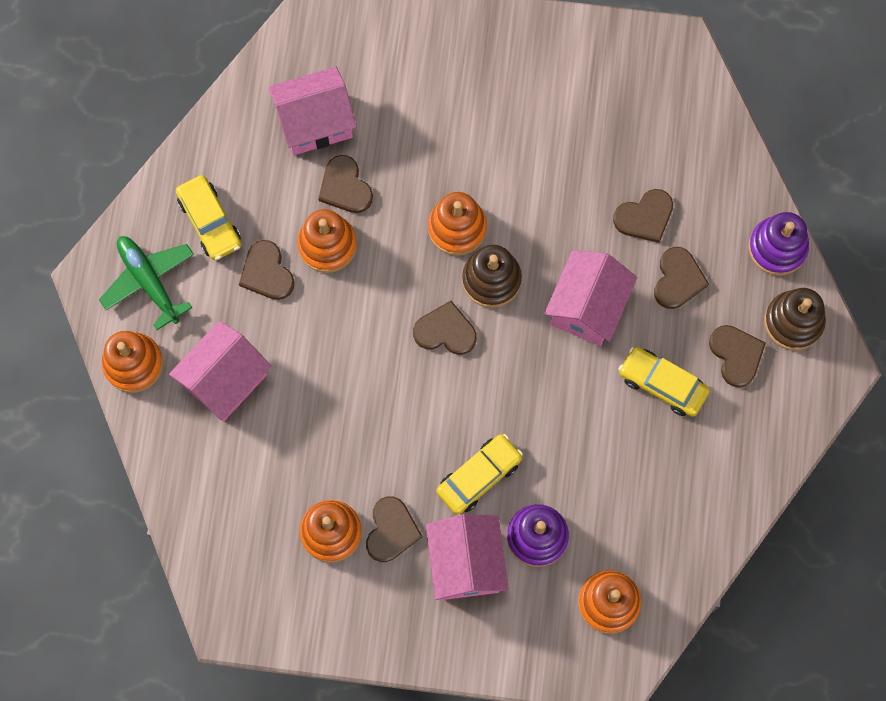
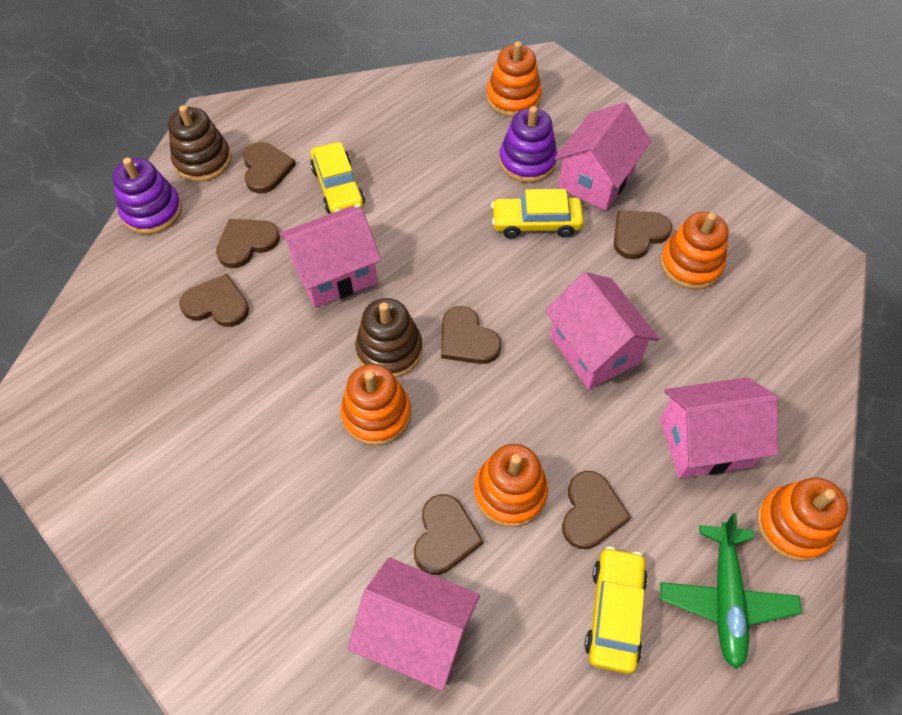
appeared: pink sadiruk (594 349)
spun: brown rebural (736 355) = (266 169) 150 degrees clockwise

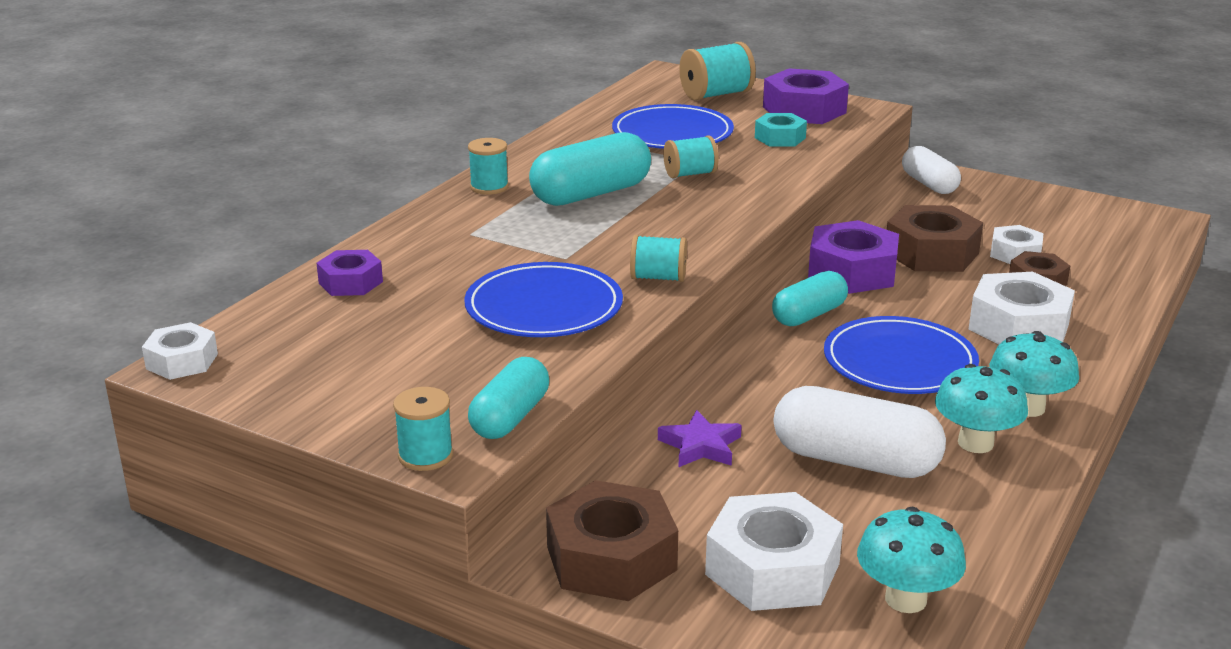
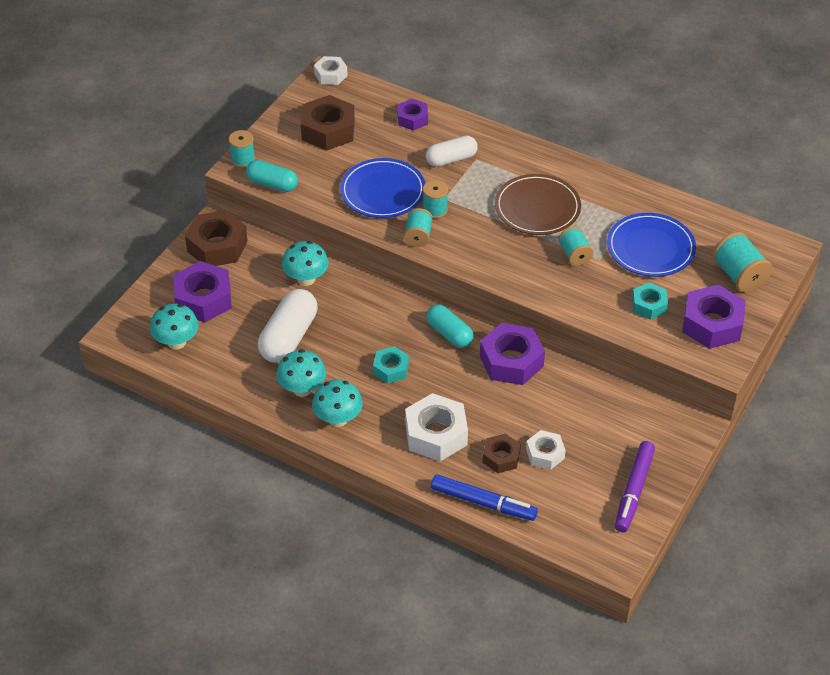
appeared: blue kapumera (483 503); purple kapumera (634 491)
relocated: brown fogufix (931 253) to (328 130); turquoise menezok (489 187) to (435 210); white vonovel (929 184) to (451 159)
exchanged: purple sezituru (700 446) to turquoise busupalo (306 279); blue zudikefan (899 362) to turquoise fogufix (391 369); turquoise vonovel (591 194) to brown zudikefan (537 208)
colour: white fogufix (772 569) to purple fogufix (203 299)

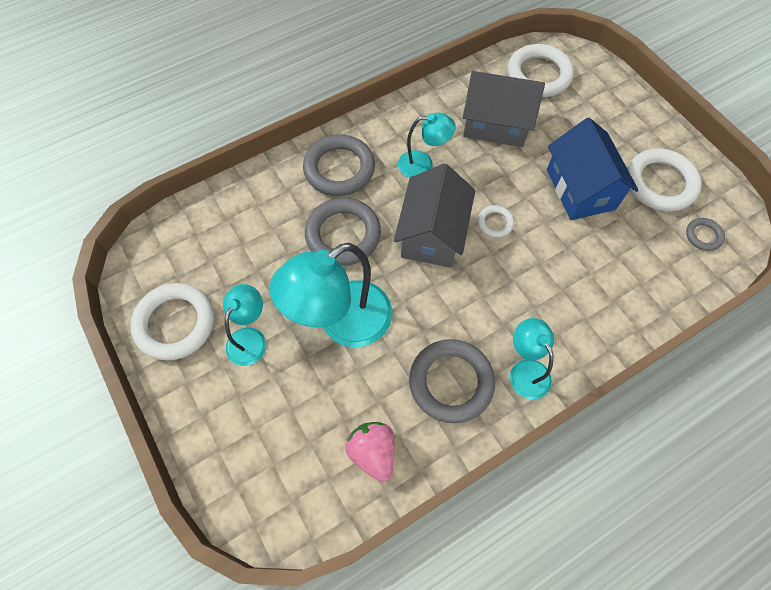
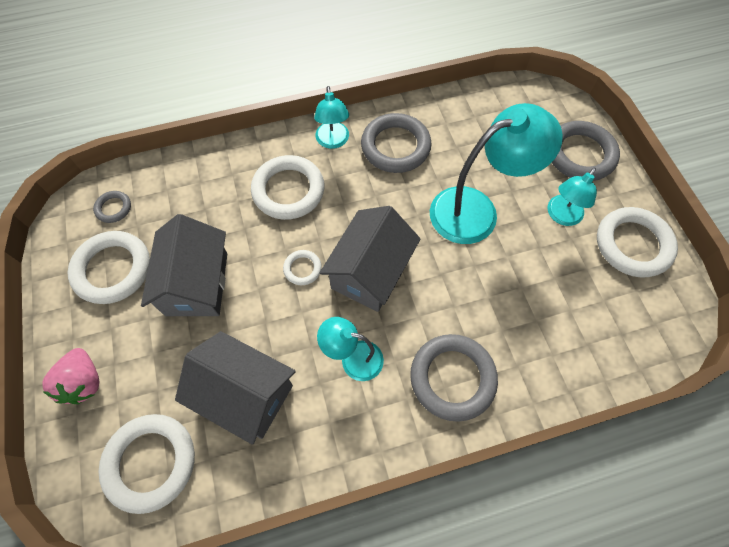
appeared: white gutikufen (288 190)
relocated: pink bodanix (373 452) to (84 382); grey gutikufen (343 234) to (580 154)
colour: blue sadiruk (580 189) to grey sadiruk (197 284)

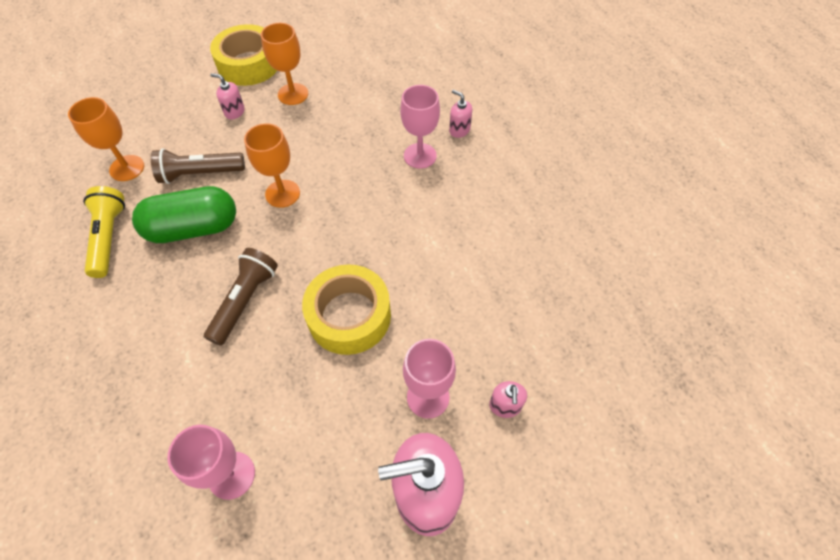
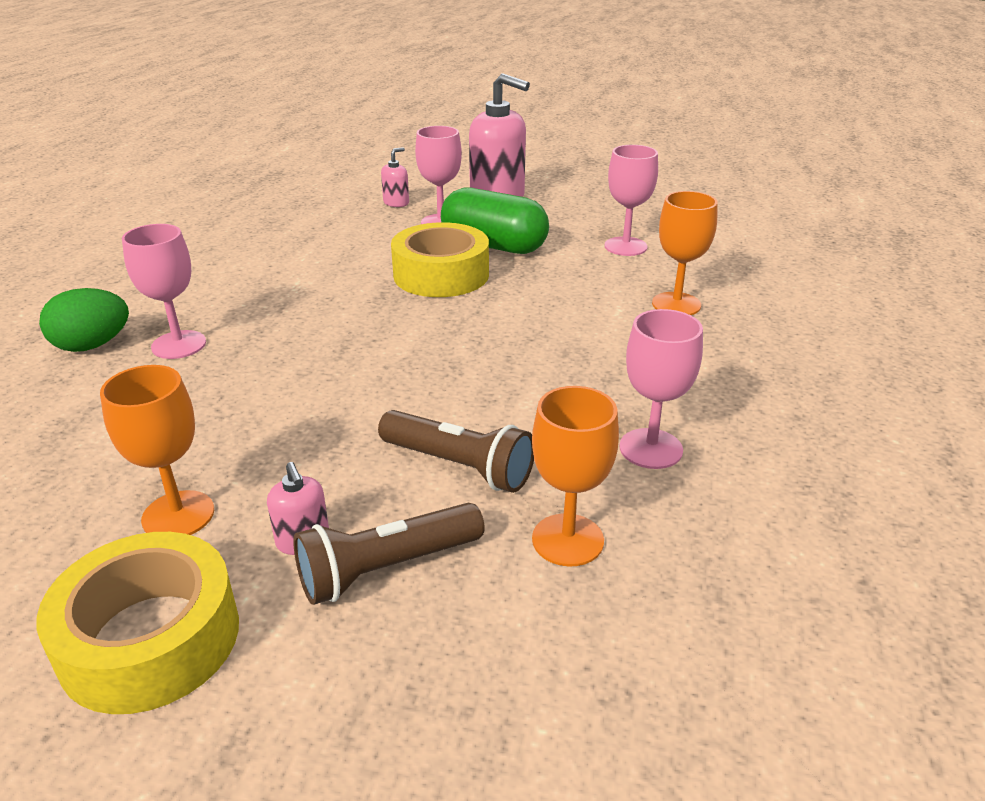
relocated: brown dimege (245 301) to (386 568); green vonovel (193 228) to (494 246); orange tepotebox (282 193) to (676 304)
exchanged: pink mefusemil (459 130) to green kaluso (92 345); yellow dimege (109 237) to pink tepotebox (650 449)

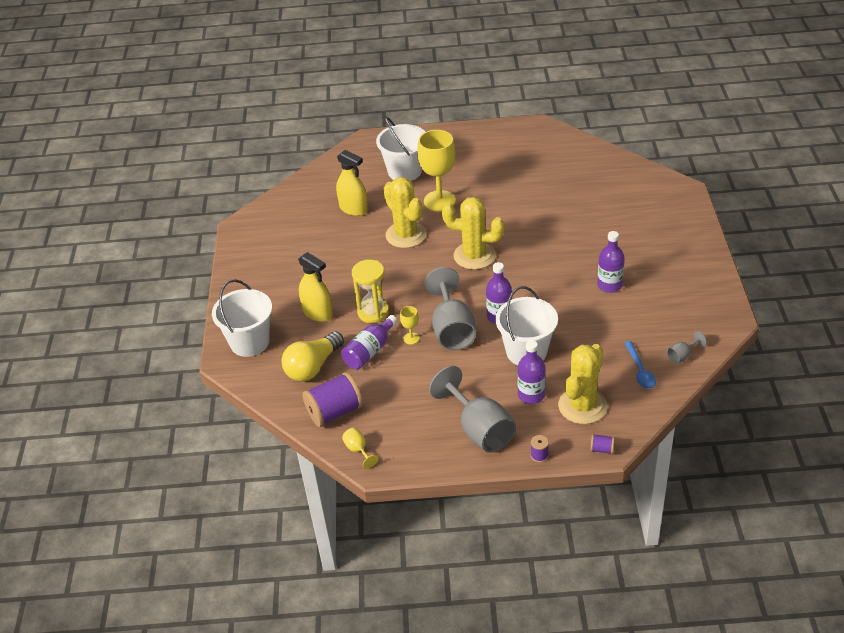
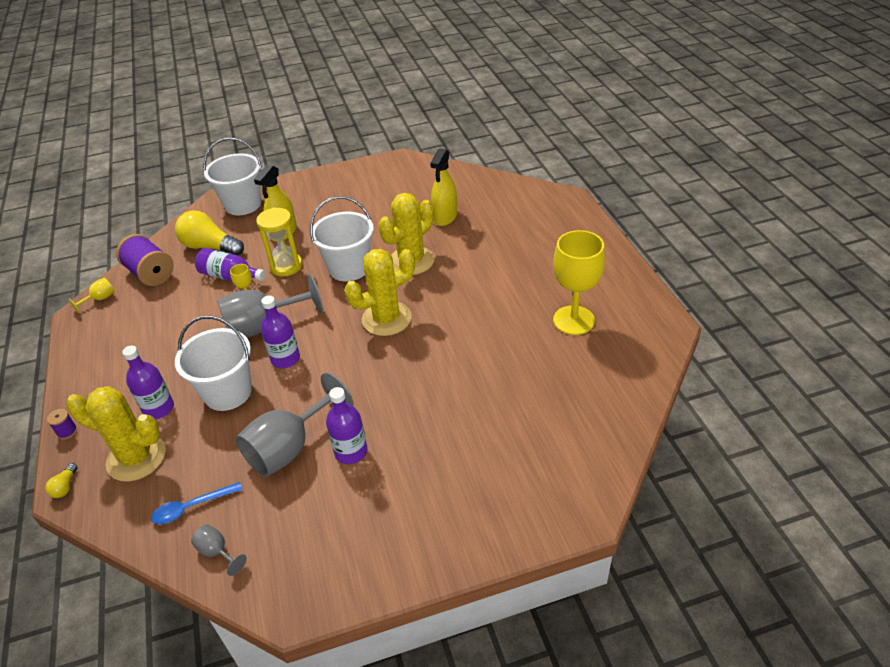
relocated: grey tepotebox (479 429) to (290 447); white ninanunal (404 171) to (349 268); yellow tepotebox (439 201) to (573 320)
exchanged: purple menezok (602 449) to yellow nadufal (65 487)
spun: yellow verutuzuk (474 256) = (386 319) 60 degrees clockwise

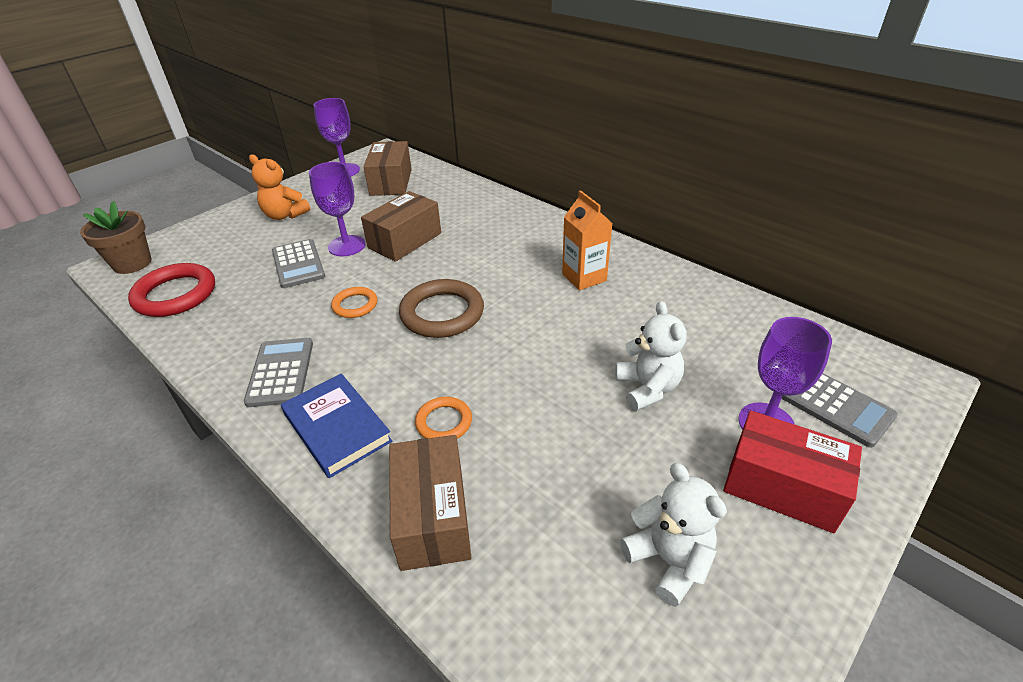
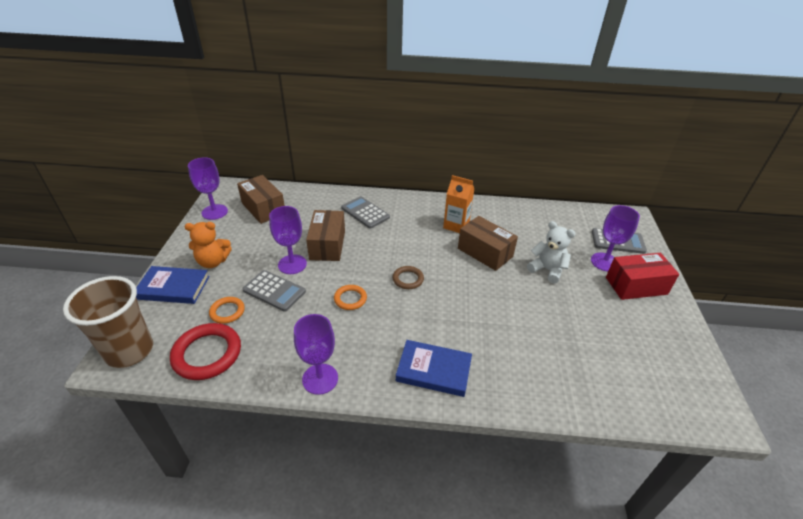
missing: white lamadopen (668 560)
appeared: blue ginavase (173 288); purple tepotebox (320 379)
relocated: orange gutikufen (444 422) to (227 312); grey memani (280 372) to (365 213); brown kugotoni (432 516) to (485 252)
exchanged: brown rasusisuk (132 263) to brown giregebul (129 351)
size: brown gutikufen (442 313) = (408 279) x0.55

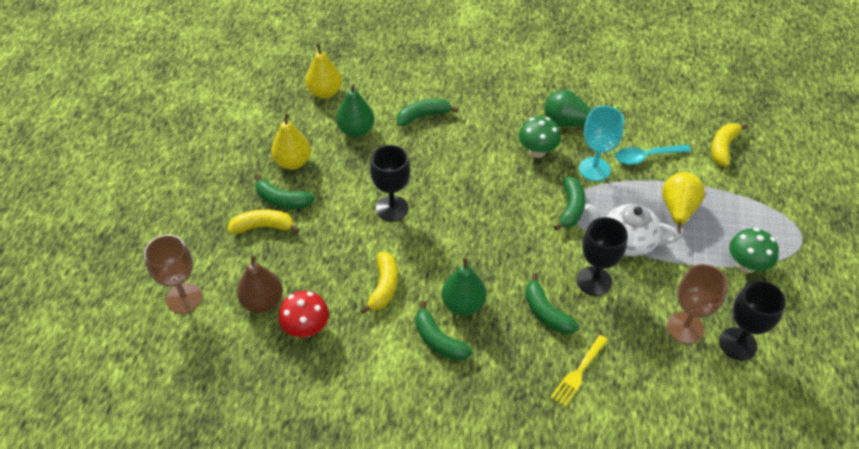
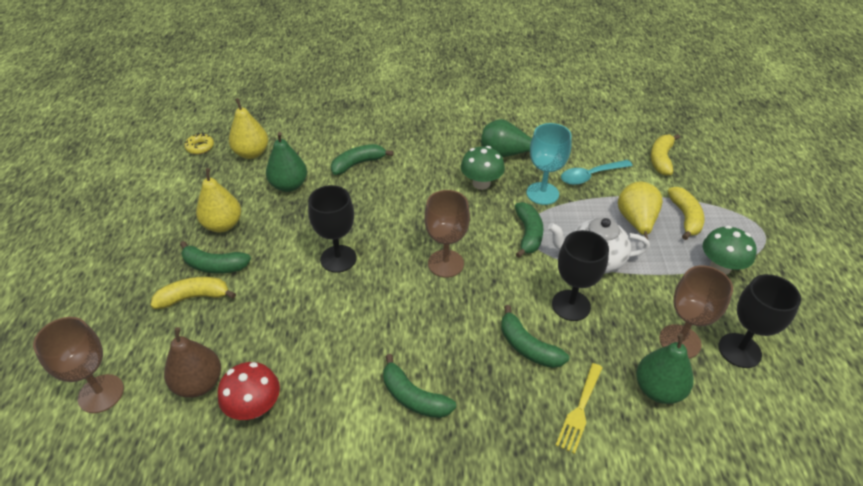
appeared: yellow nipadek (200 147); brown tepotebox (445 263)
relocated: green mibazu (463 304) to (658 389); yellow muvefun (384 287) to (685 217)

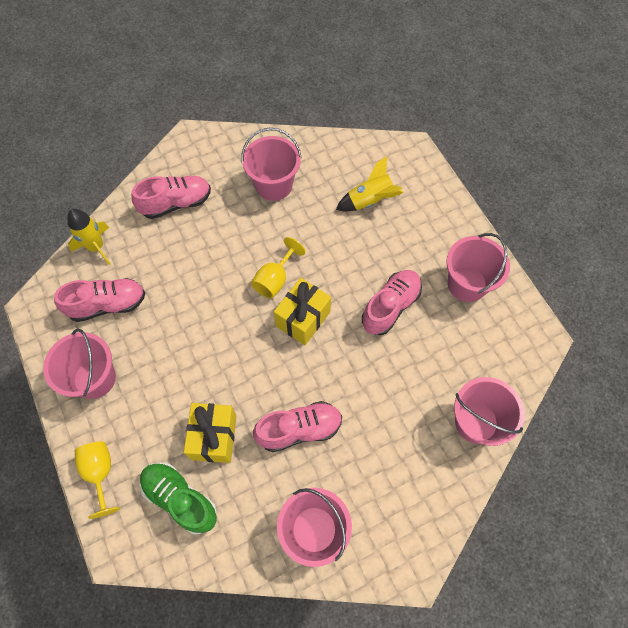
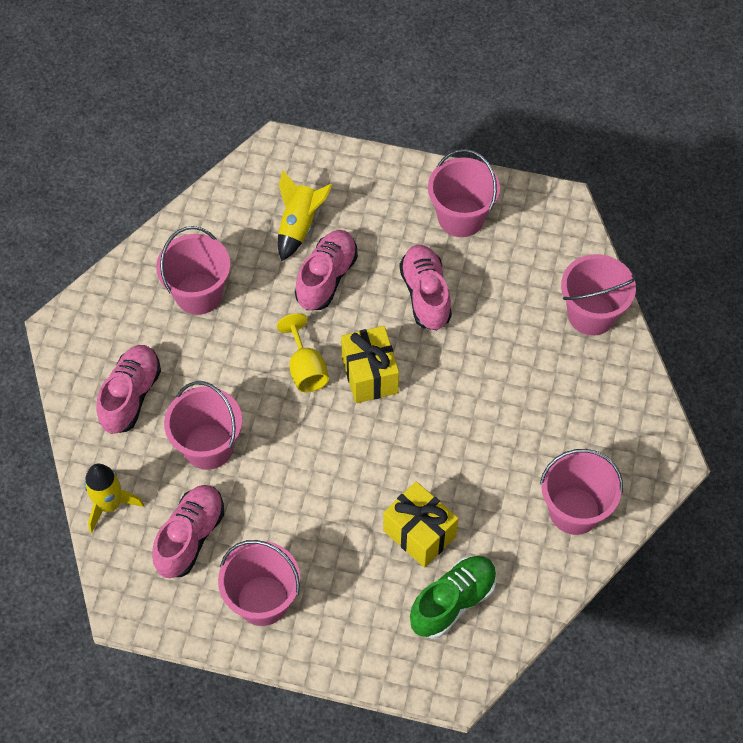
missing: yellow tepotebox (100 473)
appeared: pink ninanunal (208 446)
relocated: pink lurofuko (299 429) to (326 278)
spun: green lurofuko (180 498) = (453 601) 150 degrees clockwise

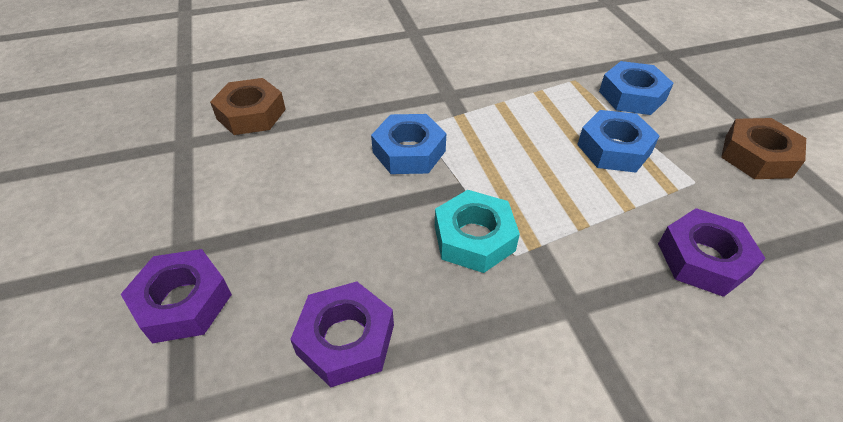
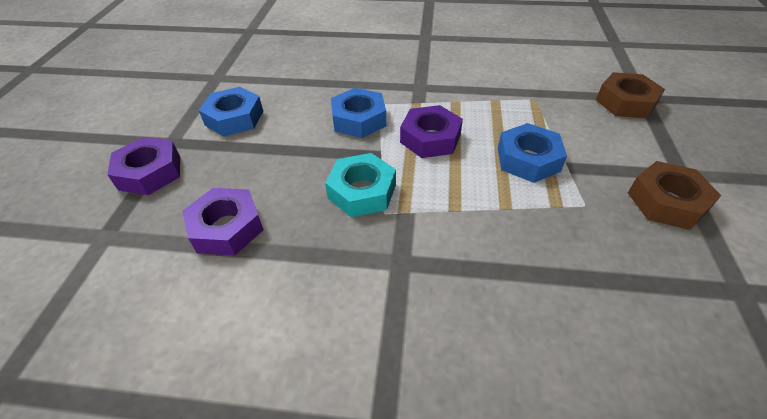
relocated: blue fogufix (632 95) to (234 118); purple fogufix (703 259) to (430 138); brown fogufix (251 114) to (625 102)

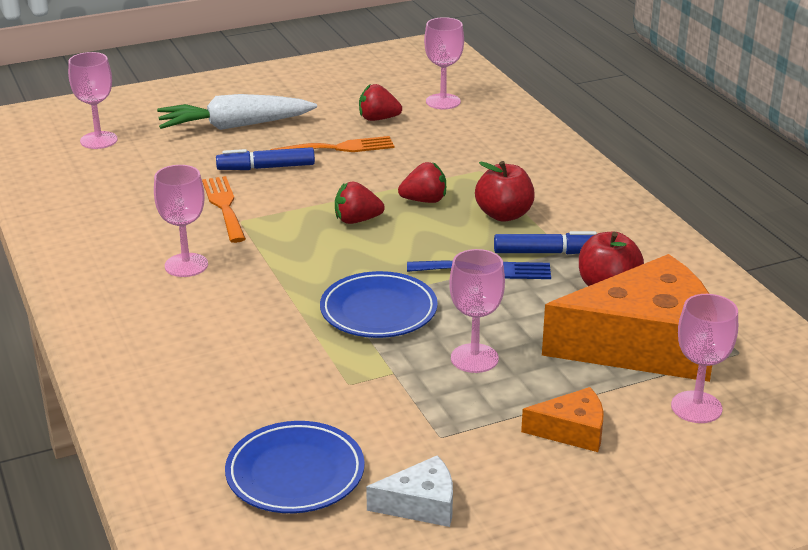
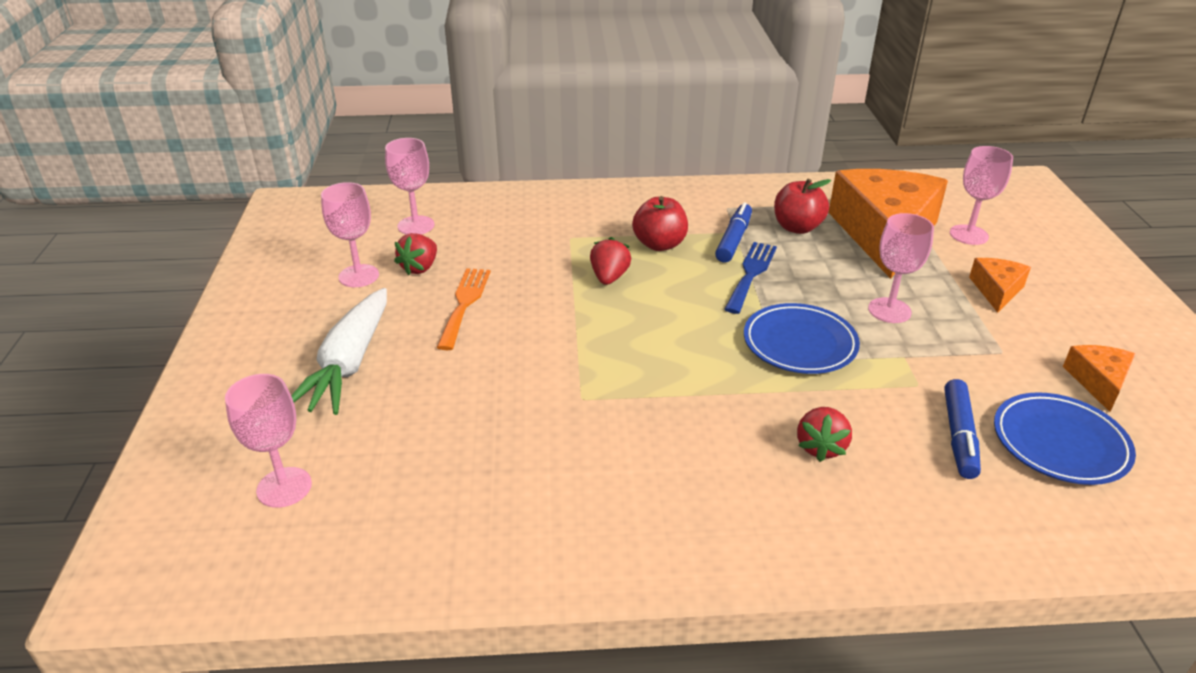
missing: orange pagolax (224 206)
relocated: pink tepotebox (186 265) to (359 276); red bodanix (357 220) to (820 447); blue kapumera (266 167) to (959 436)
colour: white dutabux (421 504) to orange dutabux (1098 382)

